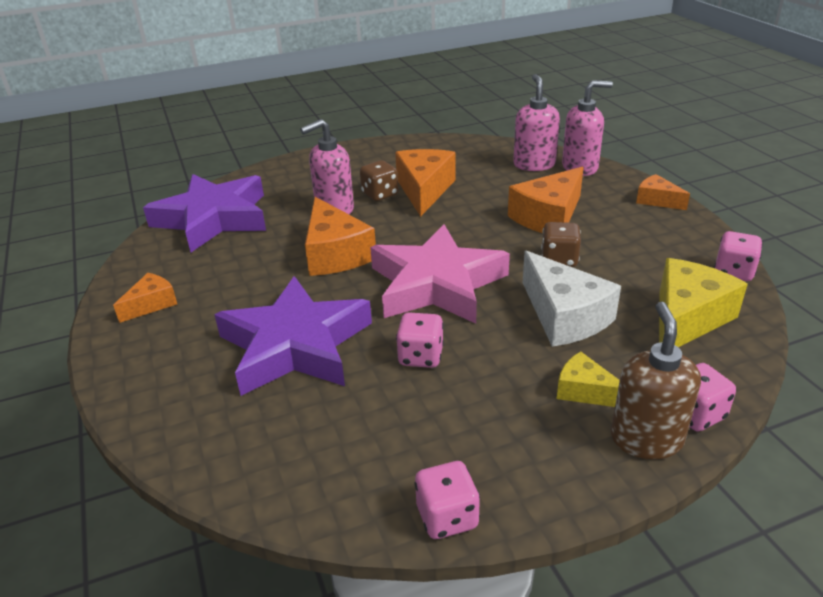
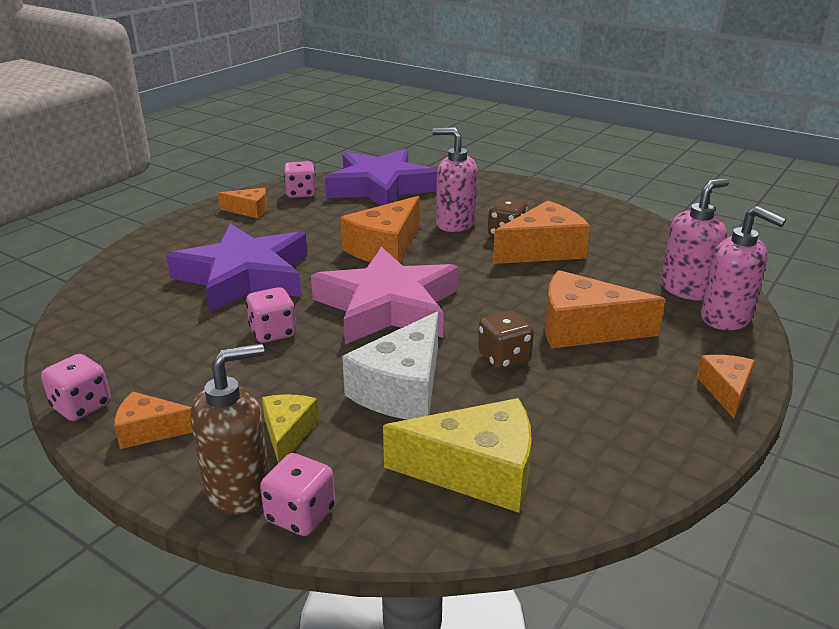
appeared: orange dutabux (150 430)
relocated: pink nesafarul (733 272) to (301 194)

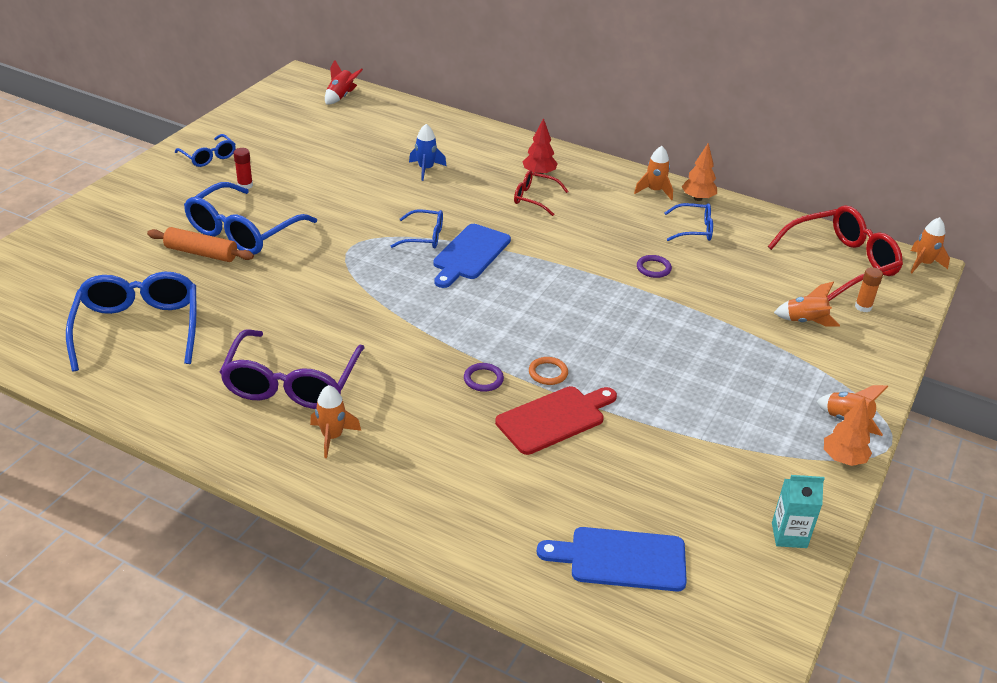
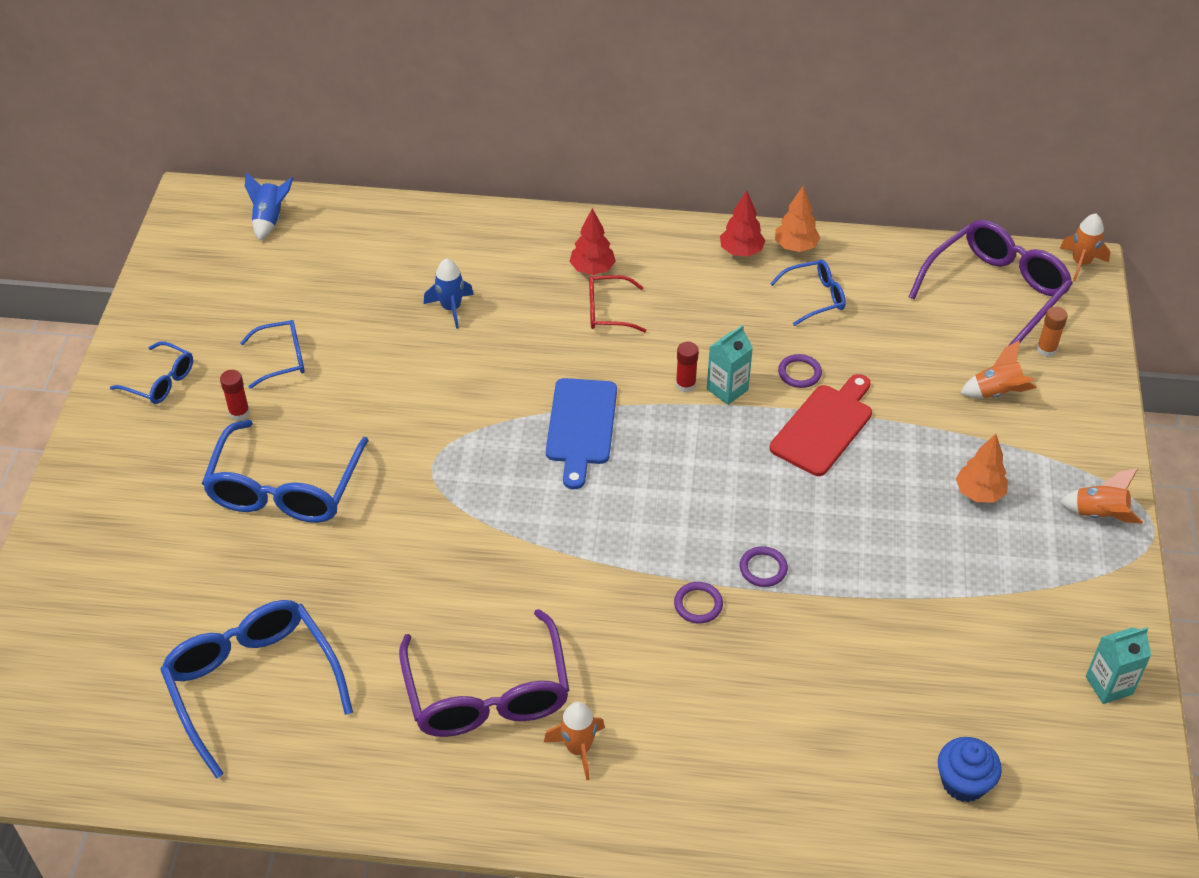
missing: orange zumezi (201 253)
appeared: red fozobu (685 385); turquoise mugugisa (727 389)
relocated: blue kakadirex (424 237) to (282 359); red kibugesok (554 418) to (824 427); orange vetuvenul (843 459) to (979 493)
exchanged: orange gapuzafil (654 191) to red vetuvenul (741 251); blue kibugesok (621 559) to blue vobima (963 782)
colour: red gapuzafil (341 97) to blue gapuzafil (270 219); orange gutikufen (548 373) to purple gutikufen (763 568); red kakadirex (841 262) to purple kakadirex (996 291)

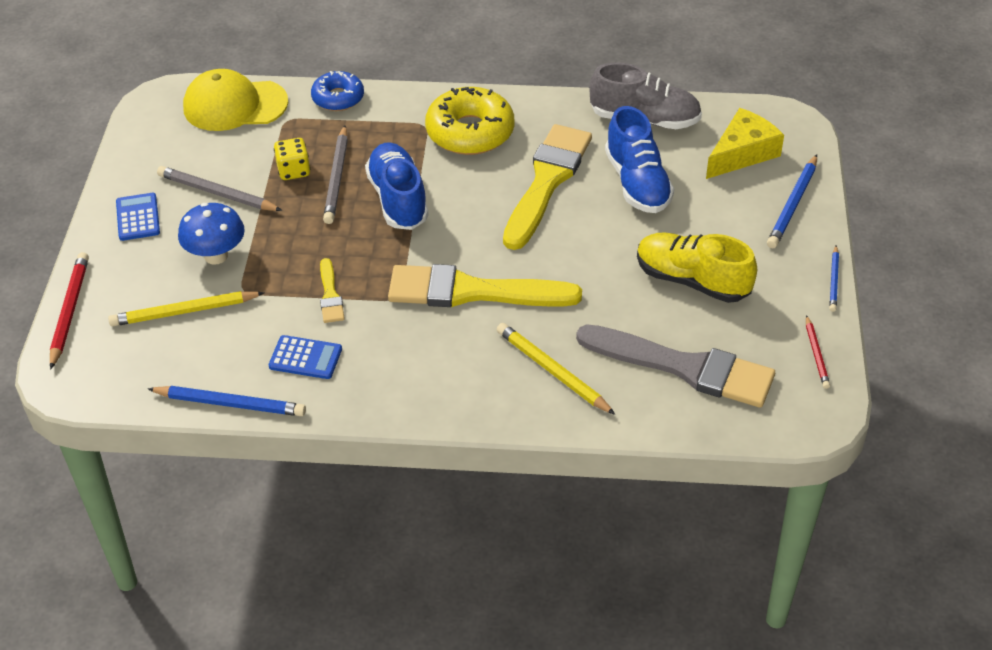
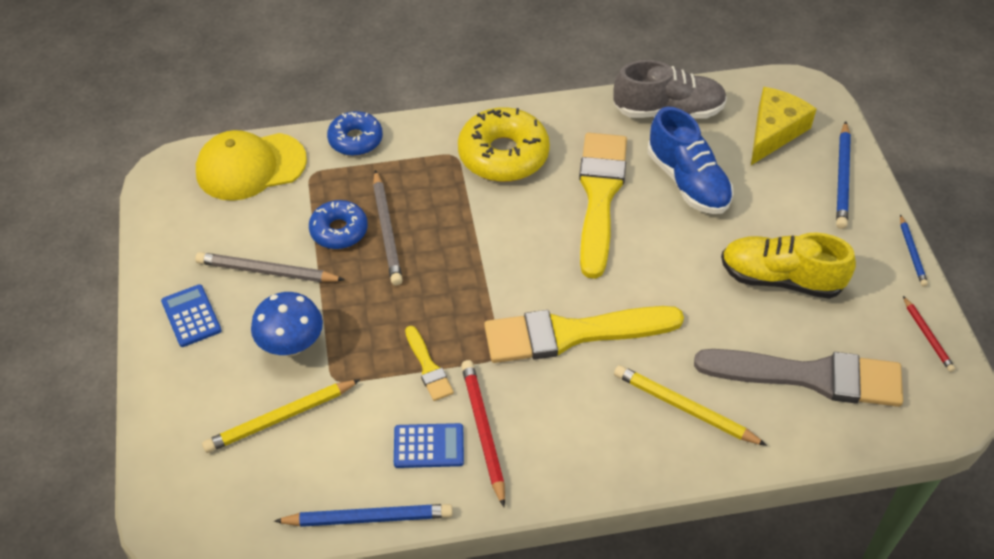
missing: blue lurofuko (398 199)
relocated: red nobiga (70 311) to (483 431)
exchanged: yellow nesafarul (293 170) to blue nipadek (339 230)

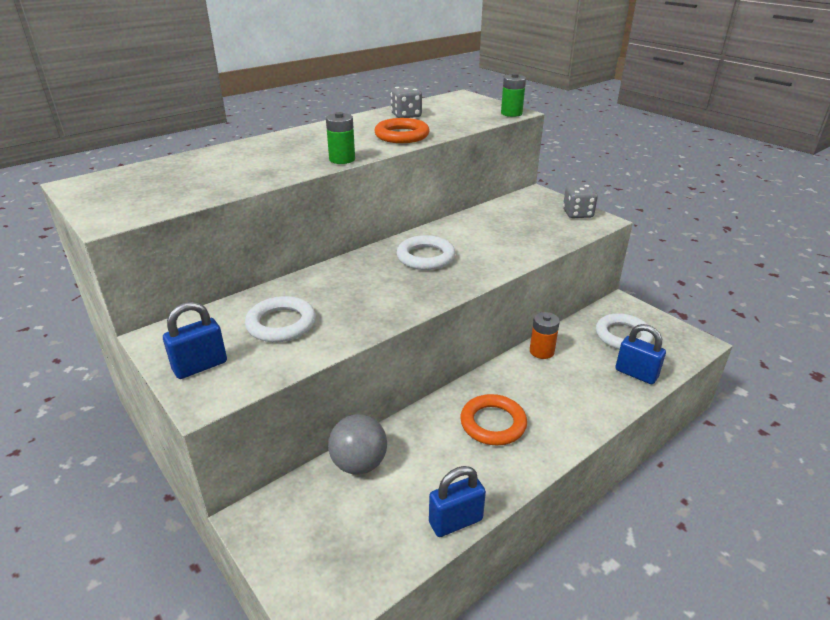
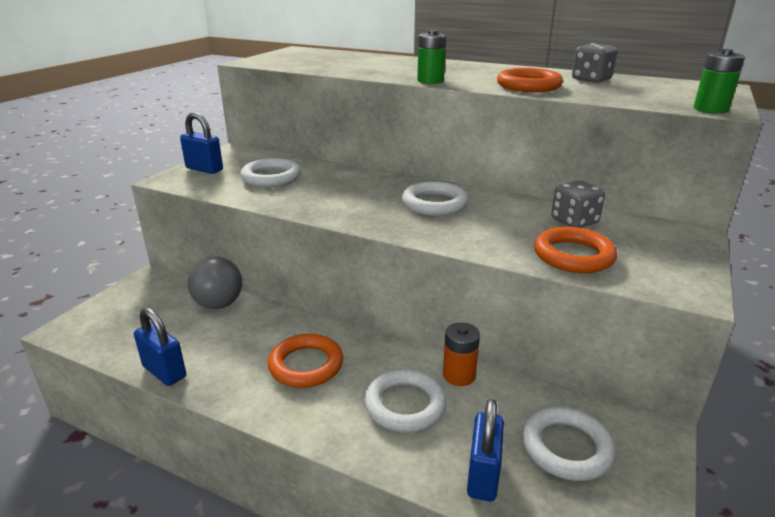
appeared: white gutikufen (405 405); orange gutikufen (573 255)
relocated: grey nesafarul (577 214) to (574 221)

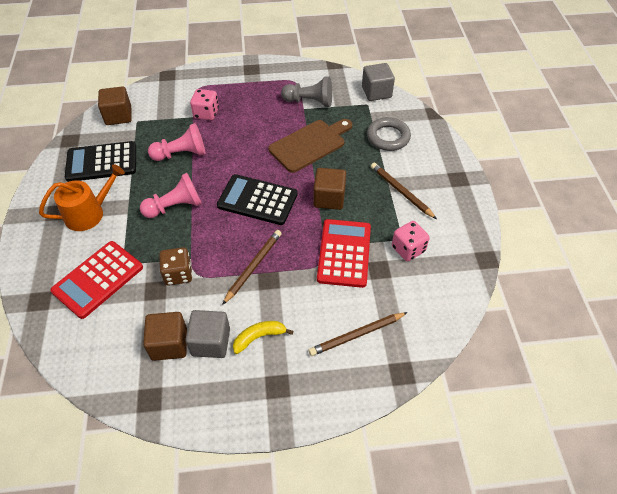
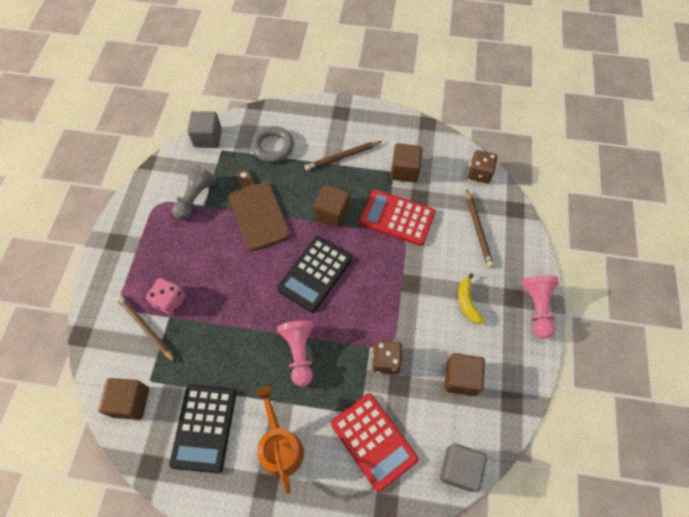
appeared: brown nesafarul (479 173)
relocated: brown nobiga (253 267) to (146 328); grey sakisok (211 342) to (459 469); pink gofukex (181 154) to (537 308)
exchanged: pink nesafarul (408 249) to brown sakisok (404 171)

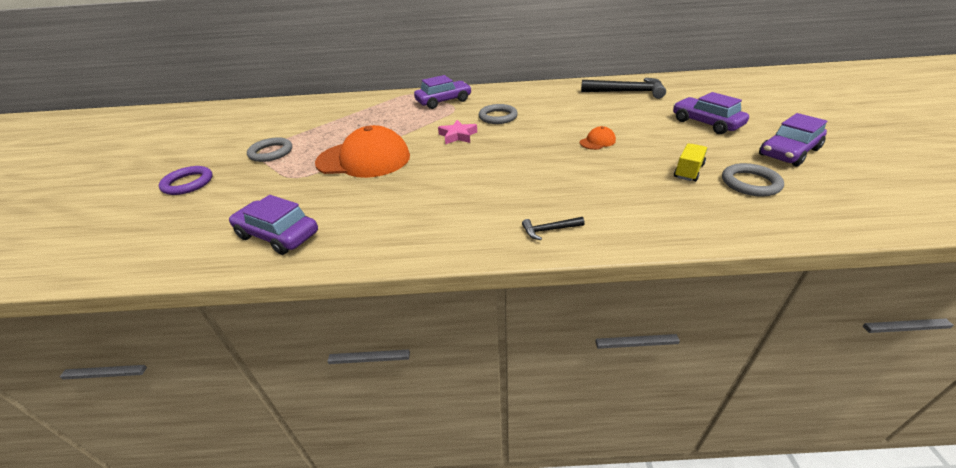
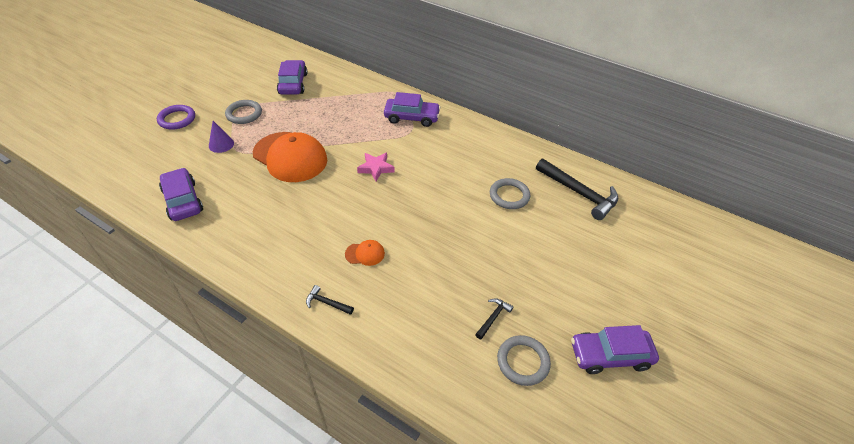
appeared: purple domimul (221 144)
relocated: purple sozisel (706 123) to (293 84); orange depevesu (597 141) to (365 254); grey gutikufen (498 117) to (509 196)
exchanged: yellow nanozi (688 171) to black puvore (493 317)

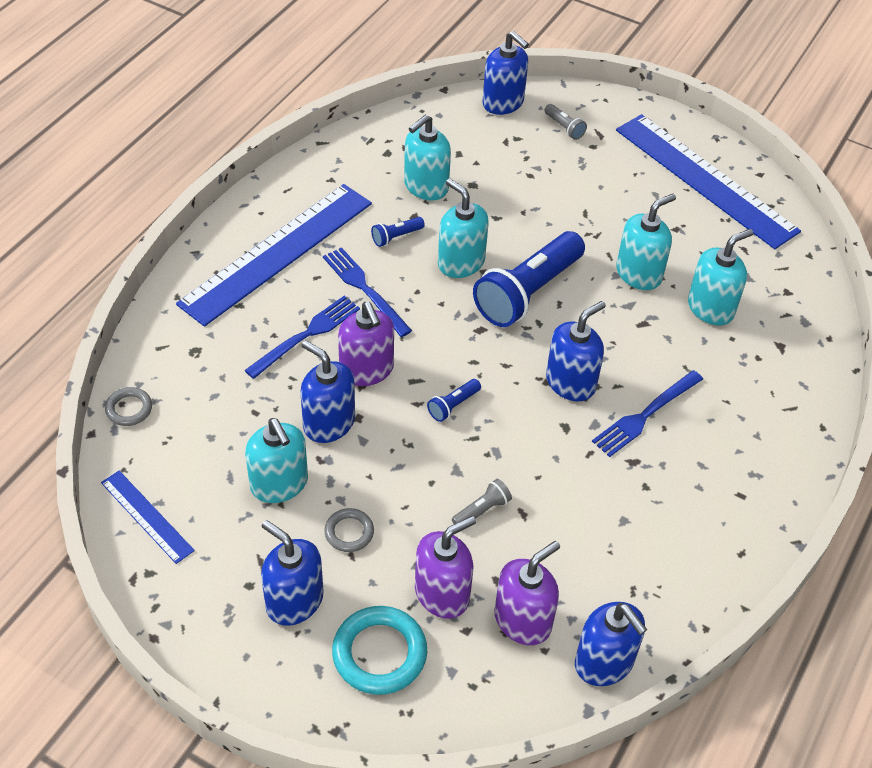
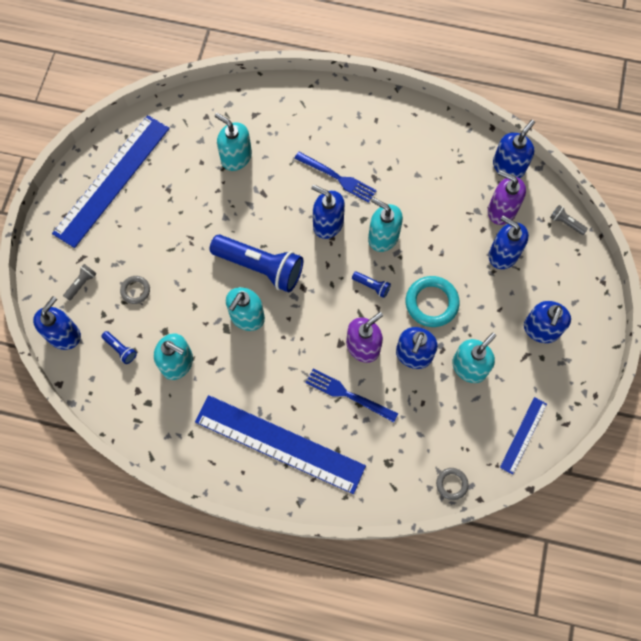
missing: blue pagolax (364 289)
relocated: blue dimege (396 237) to (120 349); grey gutikufen (349 532) to (135 290); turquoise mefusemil (639 274) to (383 237); turquoise gutikufen (379 653) to (431 303); grey dimege (482 510) to (566 223)
colour: purple mefusemil (442 593) to blue mefusemil (503 254)

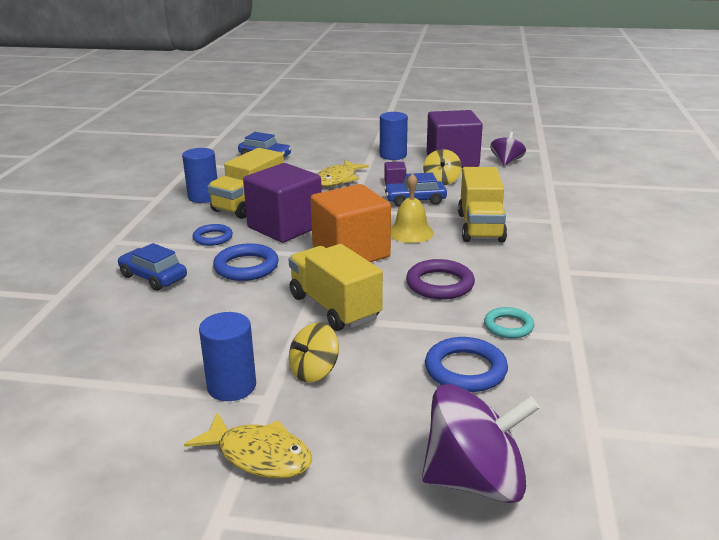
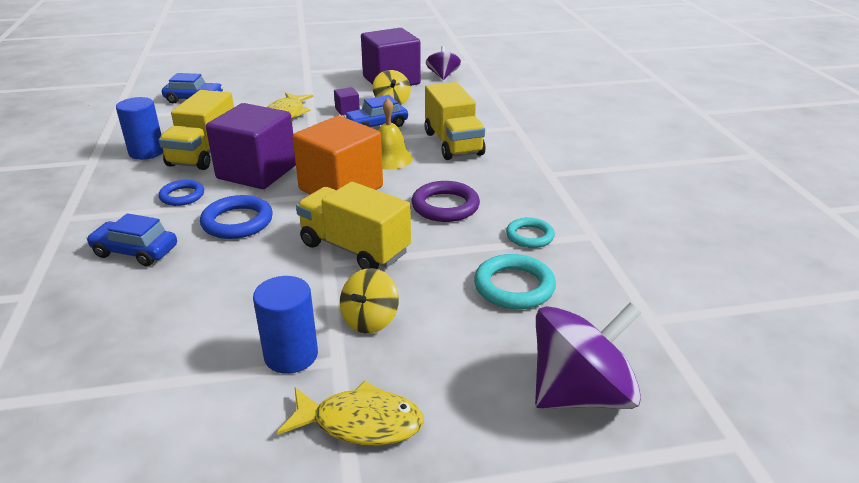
missing: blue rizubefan (393 155)
colour: blue gutikufen (465 370) to turquoise gutikufen (514 286)

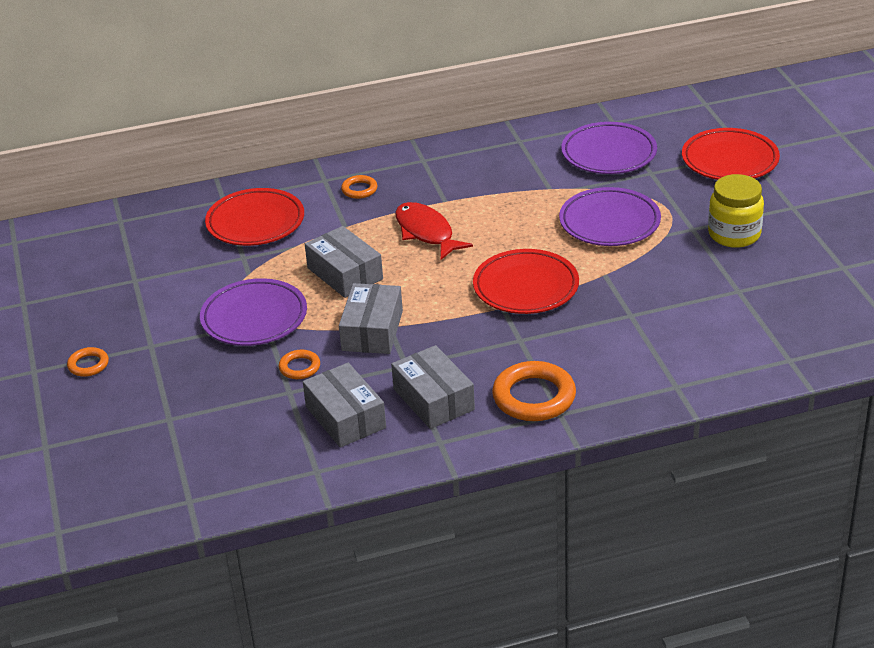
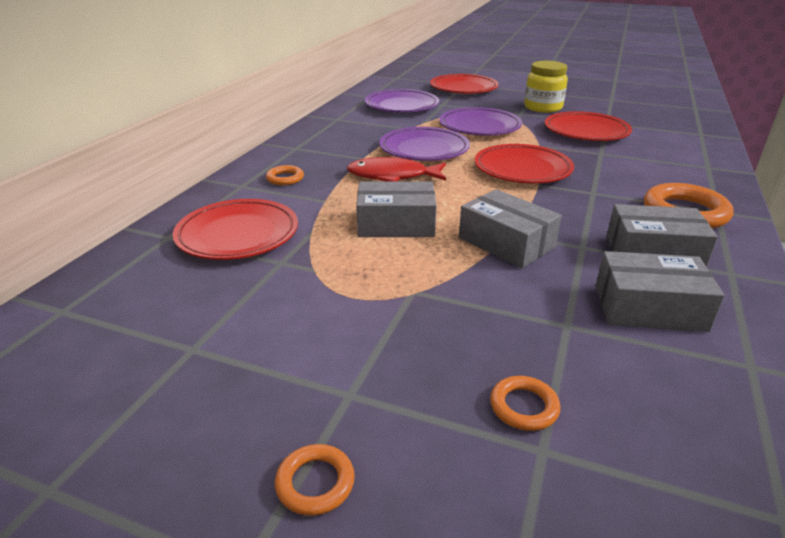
appeared: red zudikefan (586 132)
relocated: purple zudikefan (254 318) to (424 149); orange gutikufen (299 367) to (524 407)

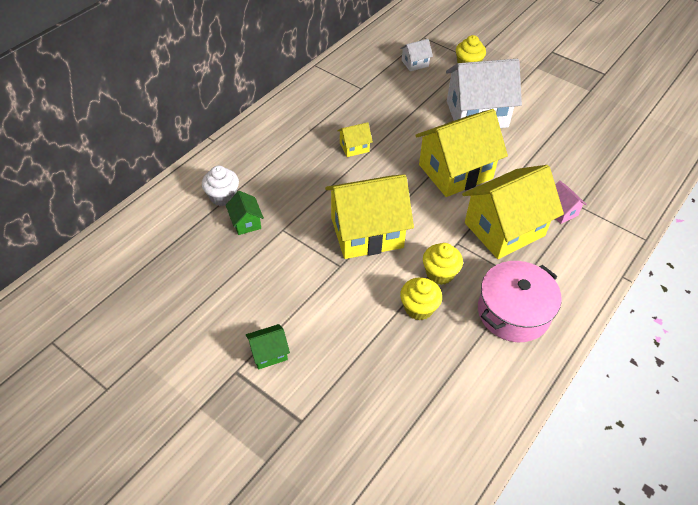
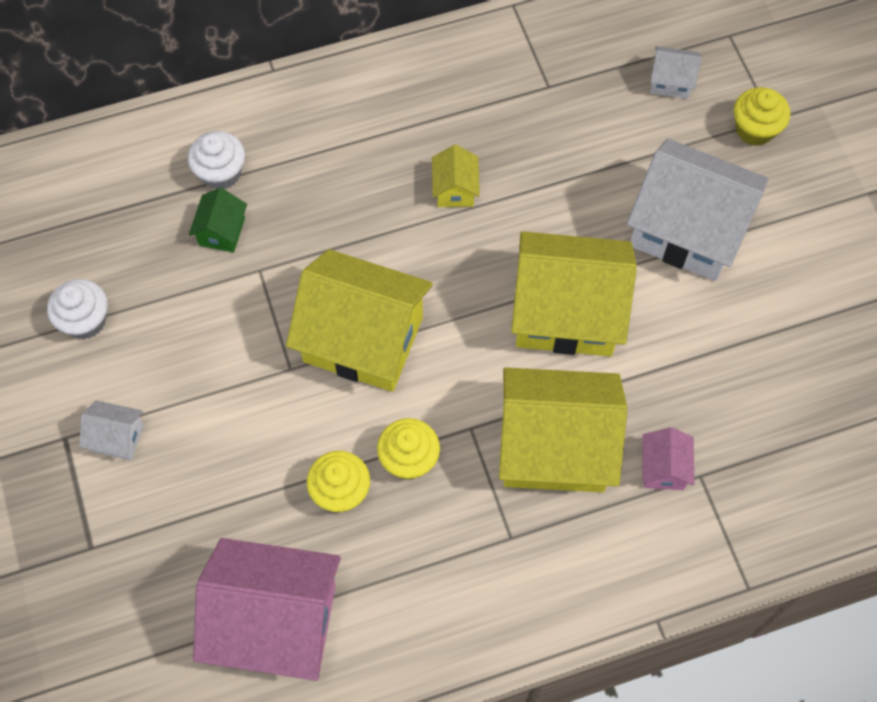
missing: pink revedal (513 312)
appeared: white vobima (85 320); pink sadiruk (275 621)
colour: green sadiruk (269 353) to white sadiruk (117 438)
spun: yellow sadiruk (354 147) = (455 189) 75 degrees clockwise

